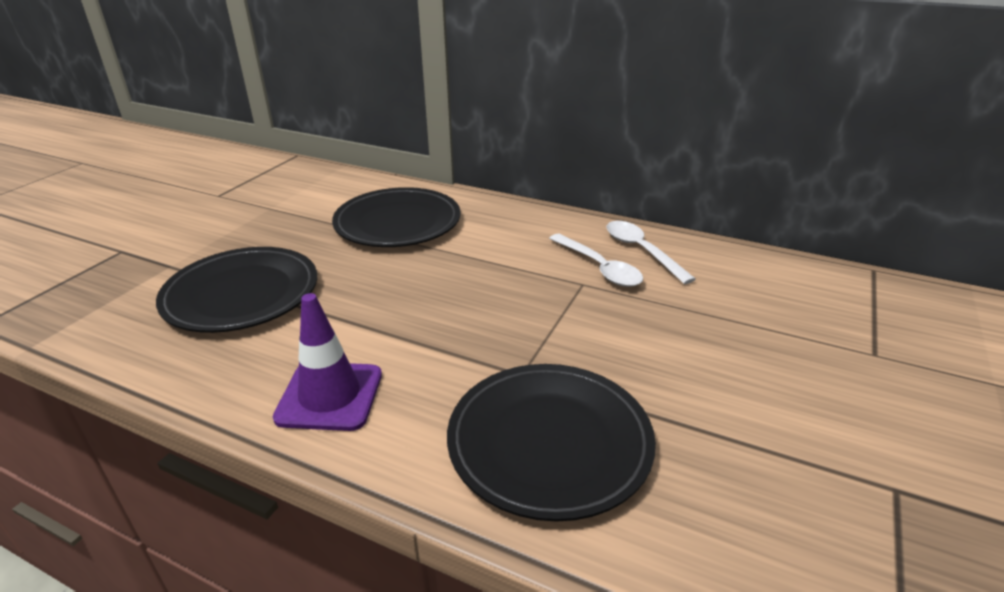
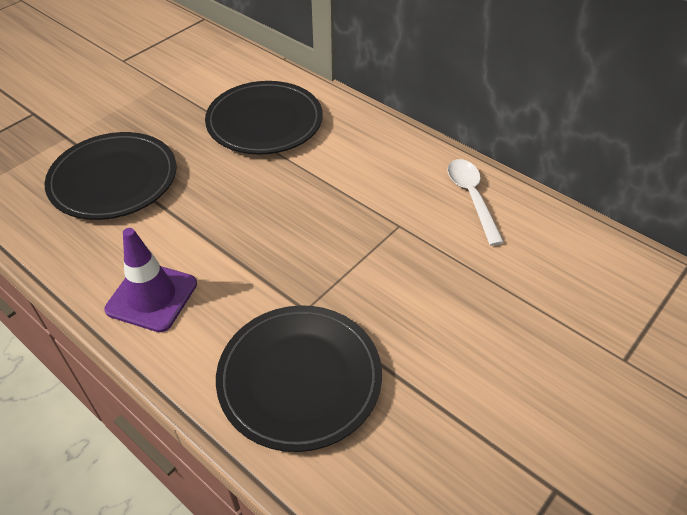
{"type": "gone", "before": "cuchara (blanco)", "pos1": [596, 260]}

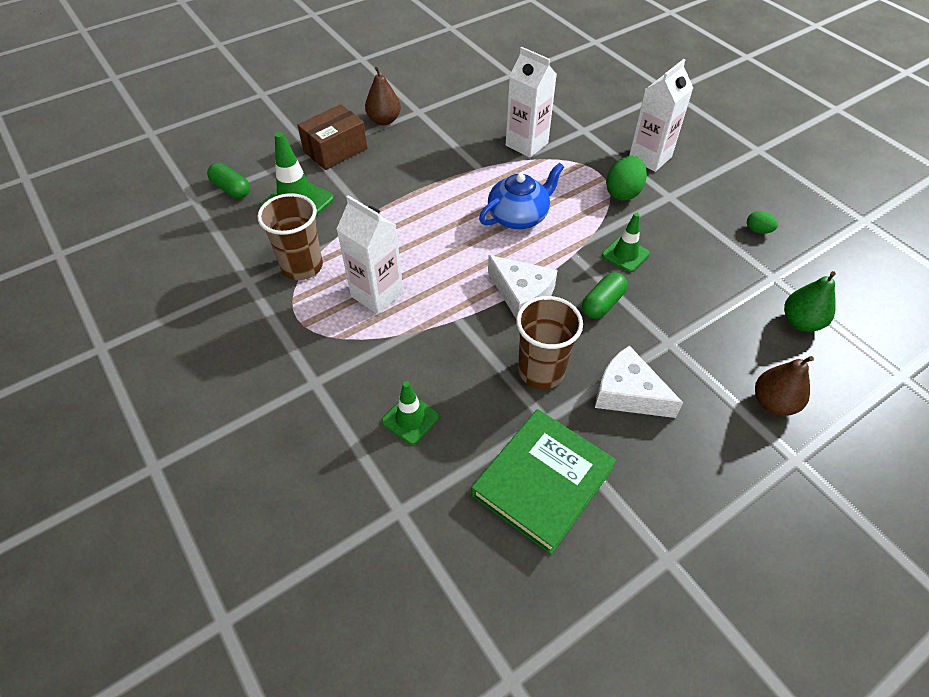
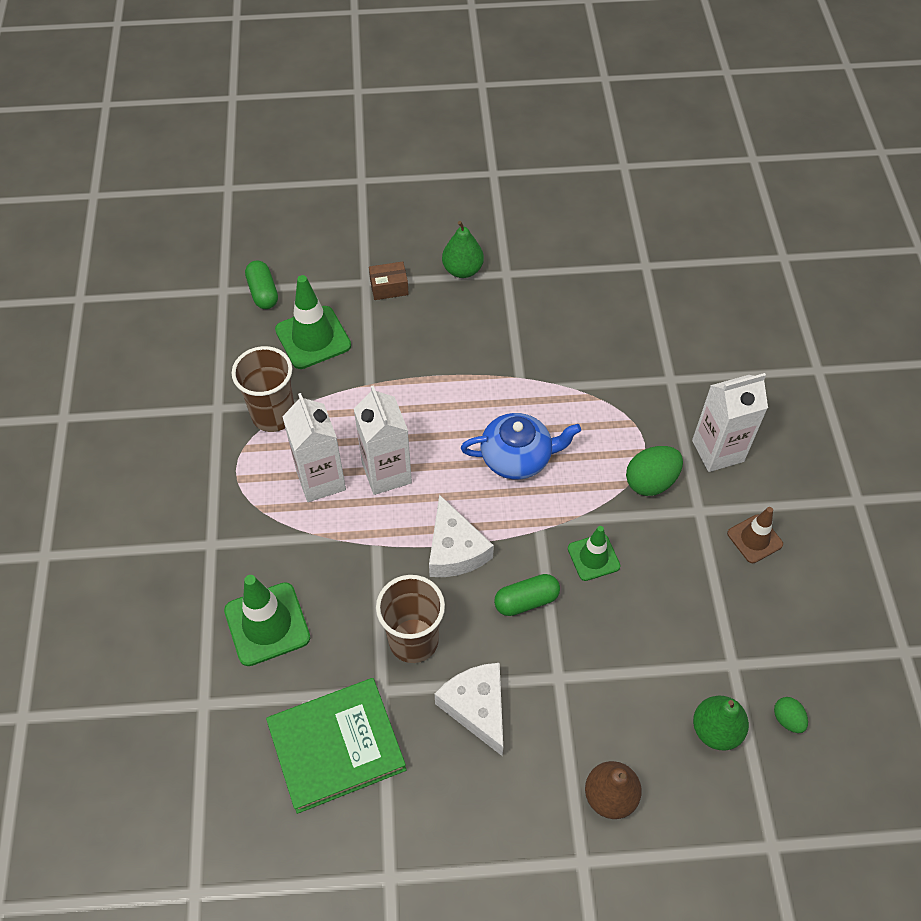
{"type": "new", "after": "cono de tráfico (marrón)", "pos2": [755, 535]}
{"type": "shifted", "before": "cartón de leche (blanco)", "pos1": [531, 102], "pos2": [383, 440]}
{"type": "shifted", "before": "huevo (verde)", "pos1": [762, 222], "pos2": [791, 715]}
{"type": "repainted", "before": "pera (marrón)", "after": "pera (verde)", "pos1": [383, 96], "pos2": [463, 249]}
{"type": "scaled", "before": "caja (marrón)", "pos1": [332, 137], "pos2": [389, 280], "scale": 0.59}
{"type": "scaled", "before": "cono de tráfico (verde)", "pos1": [410, 413], "pos2": [267, 620], "scale": 1.63}

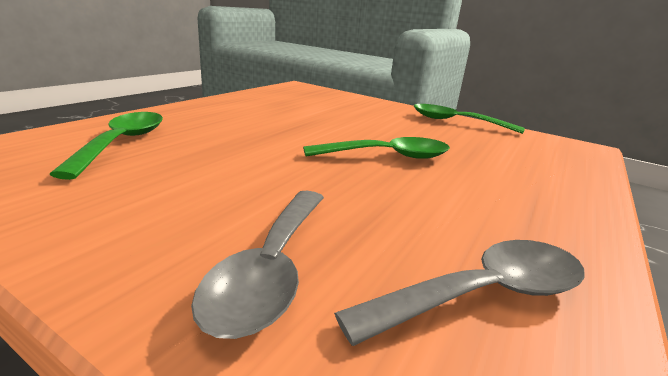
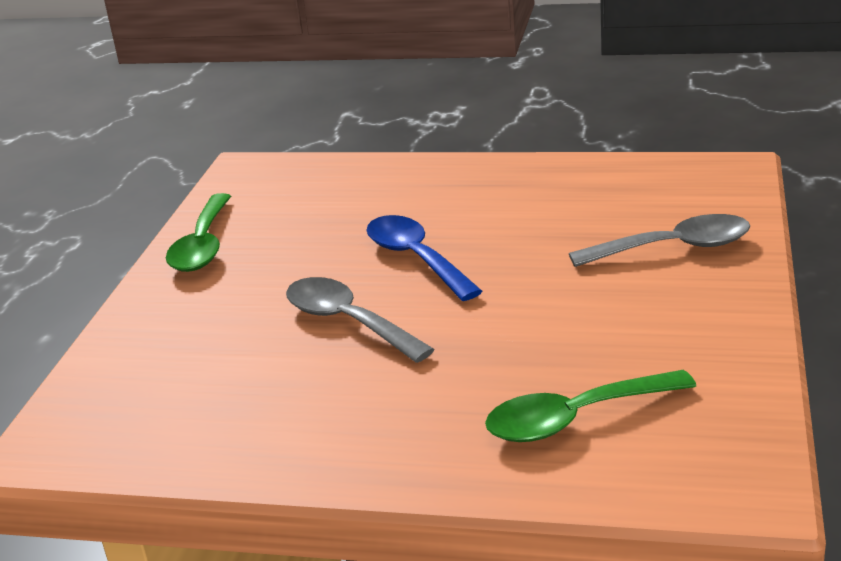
{"type": "shifted", "before": "cuchara (gris)", "pos1": [459, 293], "pos2": [360, 320]}
{"type": "repainted", "before": "cuchara (verde)", "after": "cuchara (azul)", "pos1": [376, 148], "pos2": [424, 258]}

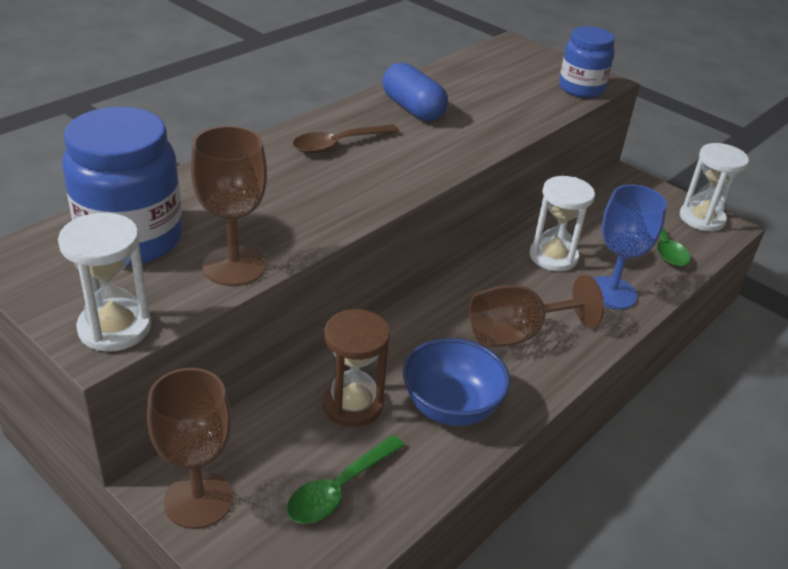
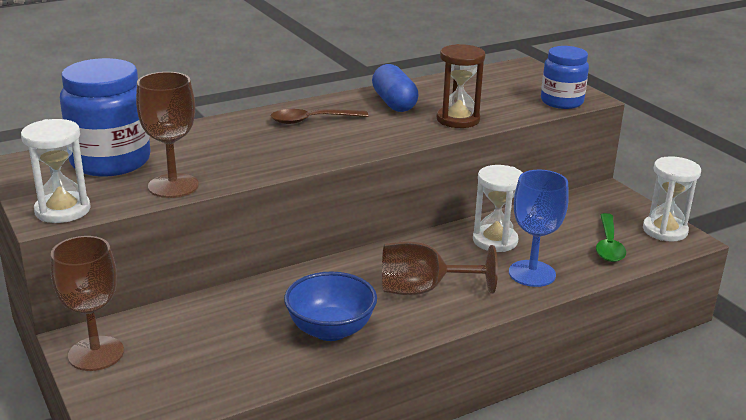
{"type": "gone", "before": "cuchara (verde)", "pos1": [346, 479]}
{"type": "shifted", "before": "reloj de arena (marrón)", "pos1": [356, 368], "pos2": [461, 86]}

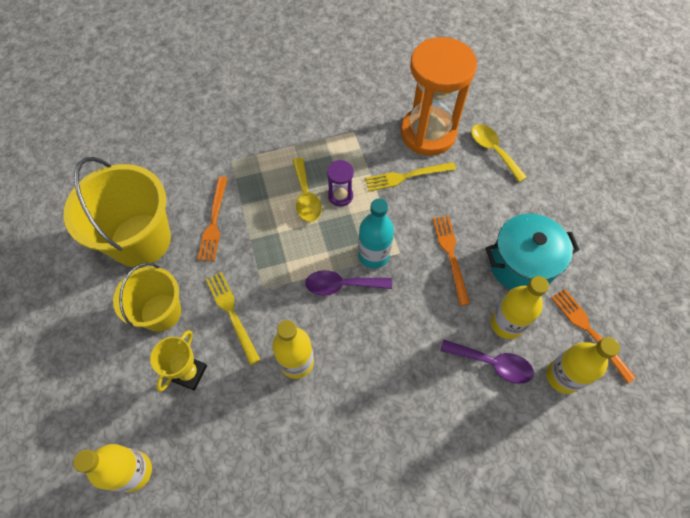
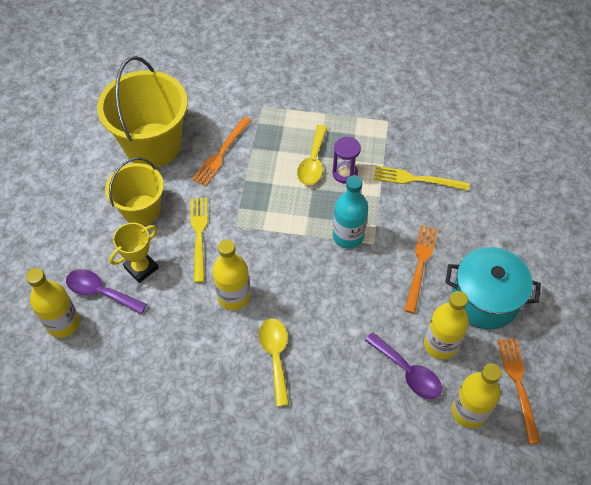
{"type": "gone", "before": "reloj de arena (naranja)", "pos1": [439, 96]}
{"type": "shifted", "before": "cuchara (morado)", "pos1": [348, 282], "pos2": [106, 291]}
{"type": "shifted", "before": "cuchara (amarillo)", "pos1": [499, 153], "pos2": [274, 362]}

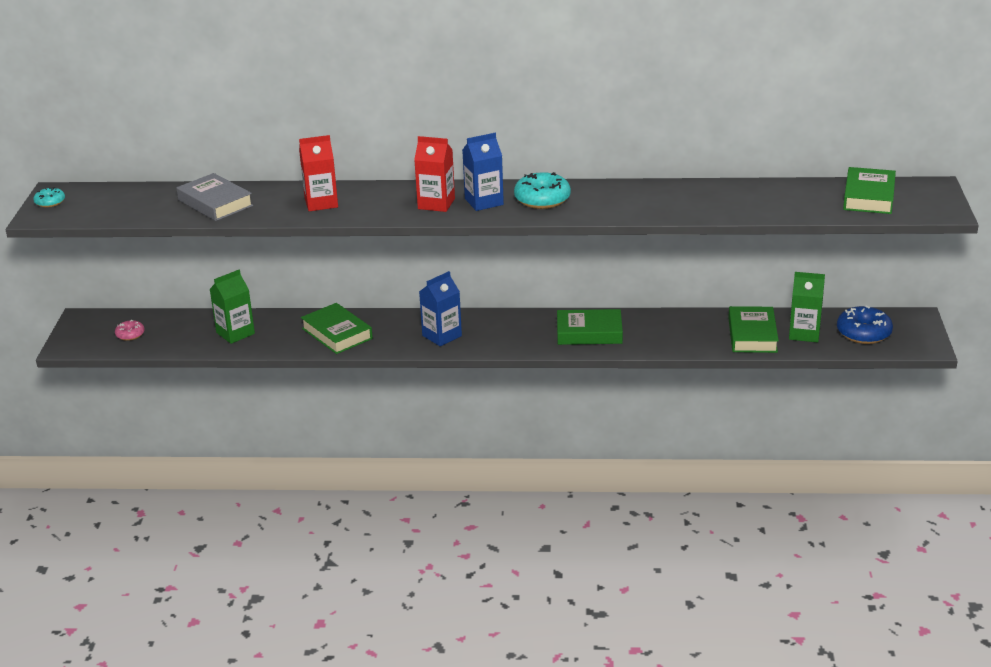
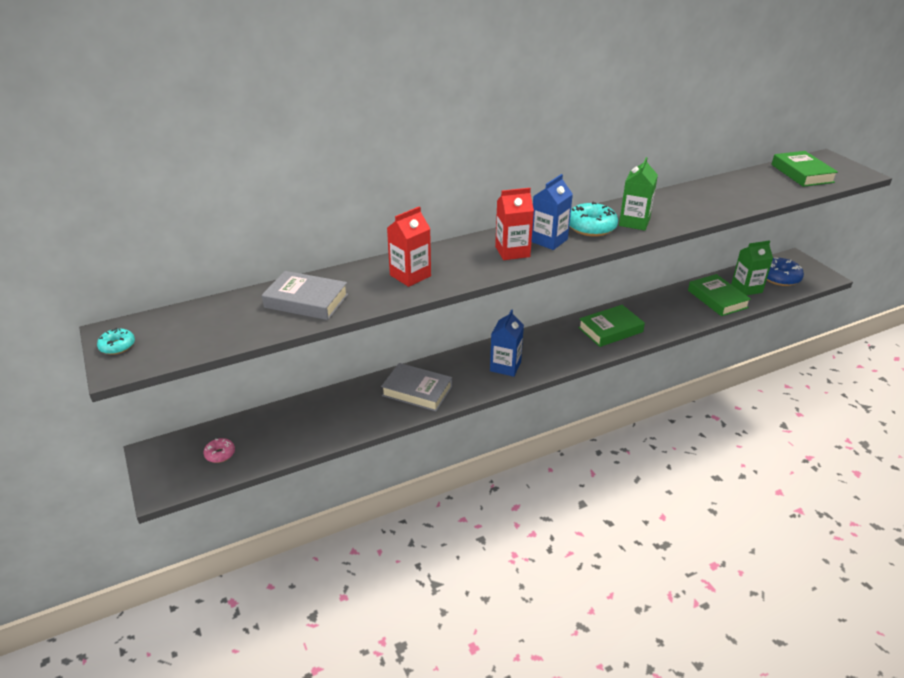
{"type": "shifted", "before": "cartón de leche (verde)", "pos1": [232, 307], "pos2": [638, 194]}
{"type": "repainted", "before": "libro (verde)", "after": "libro (gris)", "pos1": [337, 328], "pos2": [416, 387]}

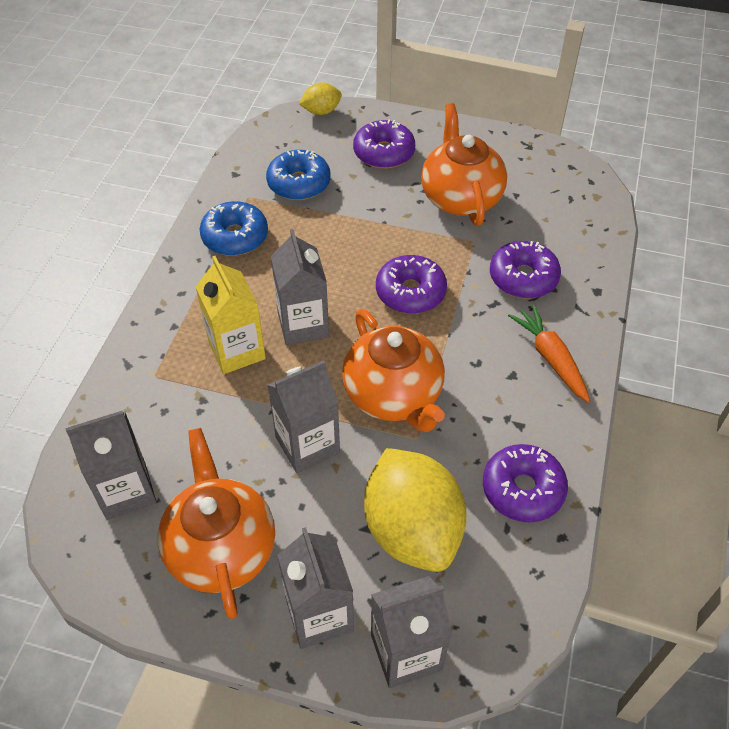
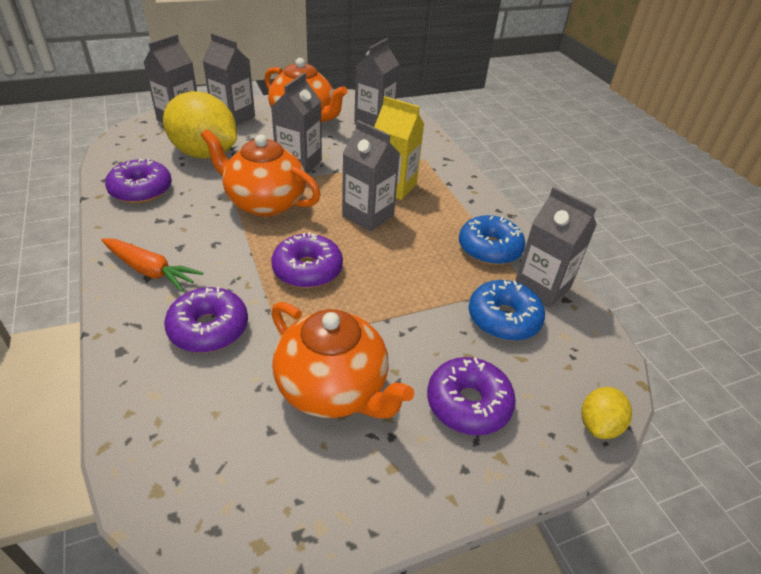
{"type": "new", "after": "cartón de leche (gris)", "pos2": [556, 247]}

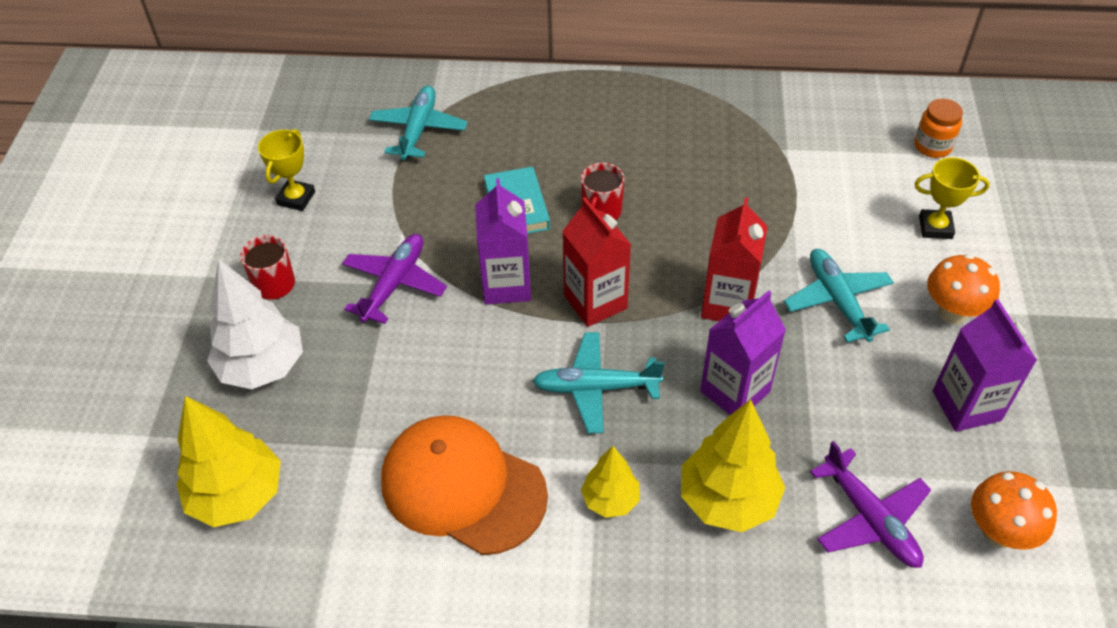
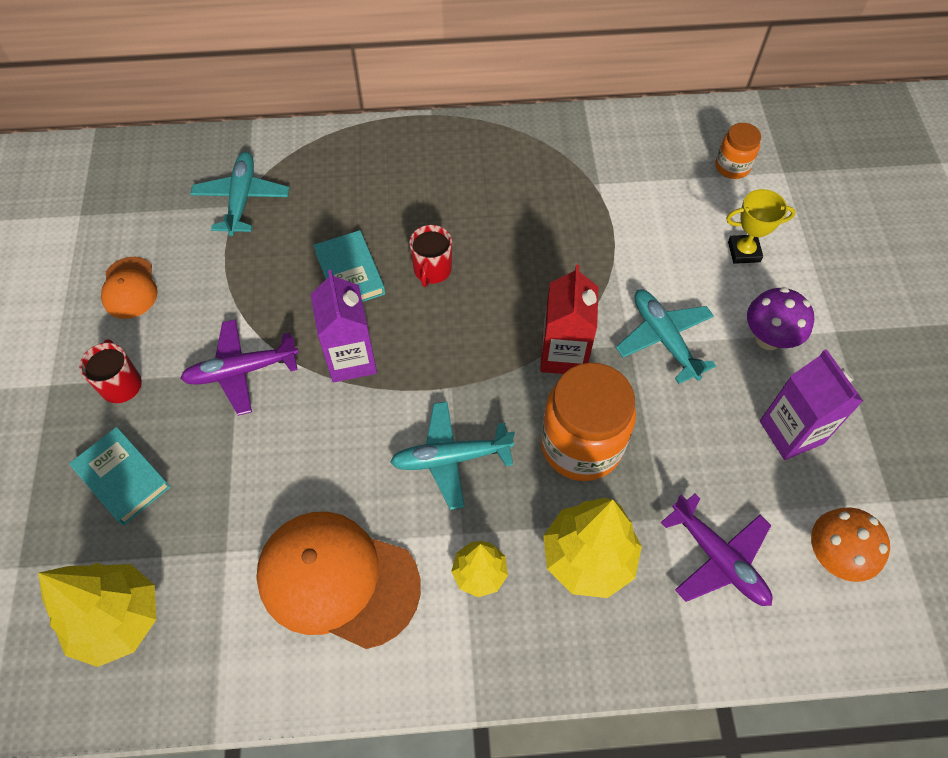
{"type": "gone", "before": "cartón de leche (rojo)", "pos1": [596, 262]}
{"type": "swapped", "before": "árbol (blanco)", "after": "libro (turquesa)", "pos1": [255, 324], "pos2": [120, 476]}
{"type": "swapped", "before": "trofeo (amarillo)", "after": "gorra (naranja)", "pos1": [286, 170], "pos2": [129, 288]}
{"type": "swapped", "before": "cartón de leche (morado)", "after": "tarro (naranja)", "pos1": [743, 352], "pos2": [588, 422]}
{"type": "repainted", "before": "seta (naranja)", "after": "seta (morado)", "pos1": [963, 289], "pos2": [780, 318]}
{"type": "rotated", "before": "avión (morado)", "pos1": [394, 279], "pos2": [239, 367], "turn": -120}

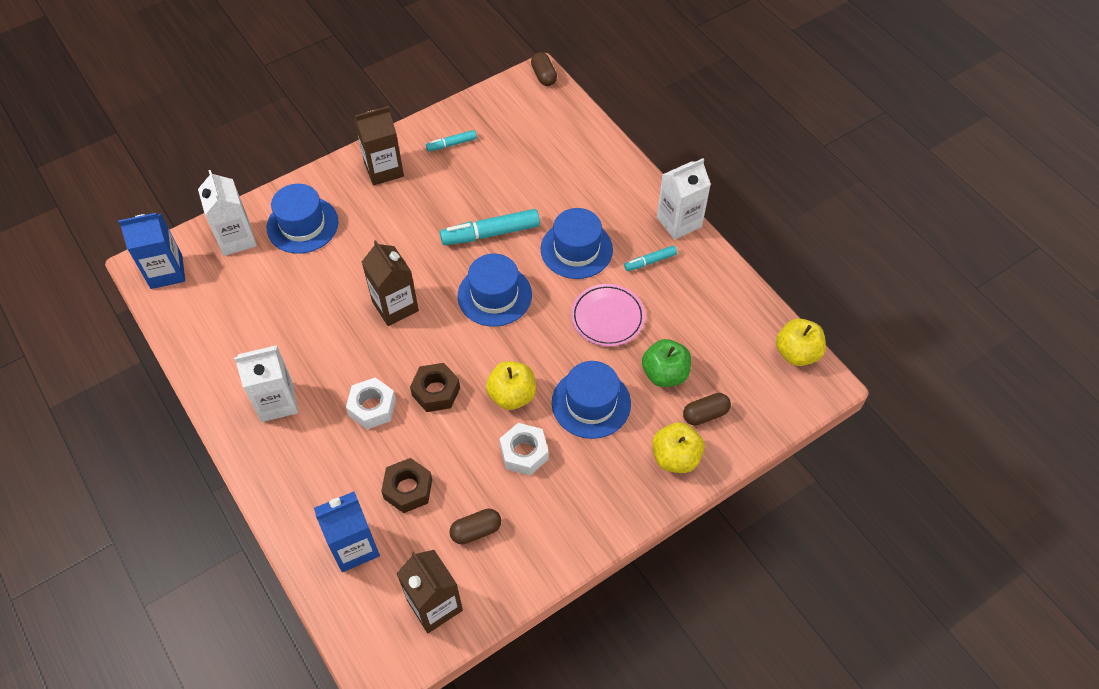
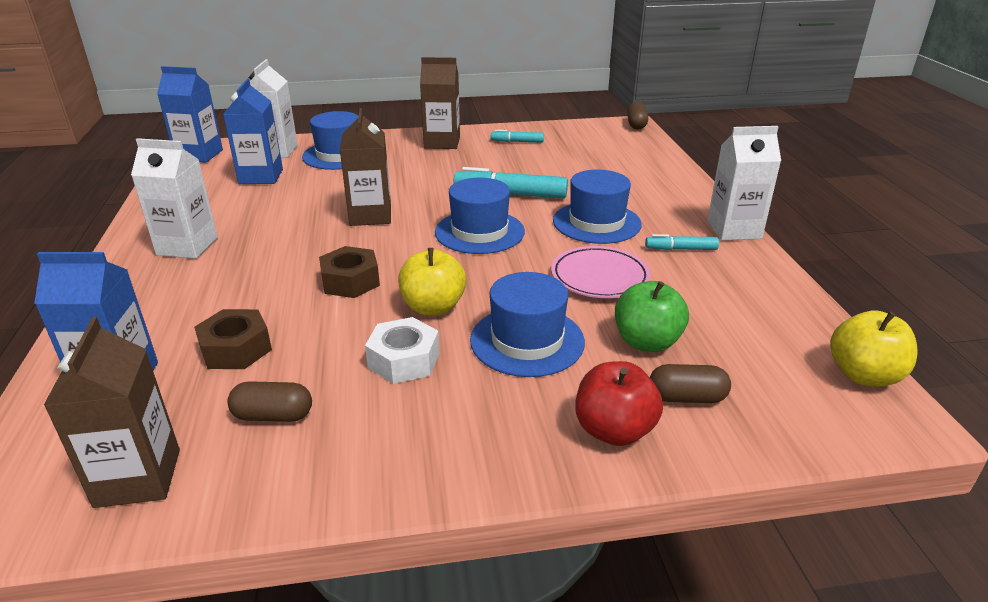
{"type": "gone", "before": "tuerca (blanco)", "pos1": [371, 403]}
{"type": "new", "after": "cartón de leche (azul)", "pos2": [253, 131]}
{"type": "repainted", "before": "manzana (amarillo)", "after": "manzana (rojo)", "pos1": [678, 447], "pos2": [619, 403]}

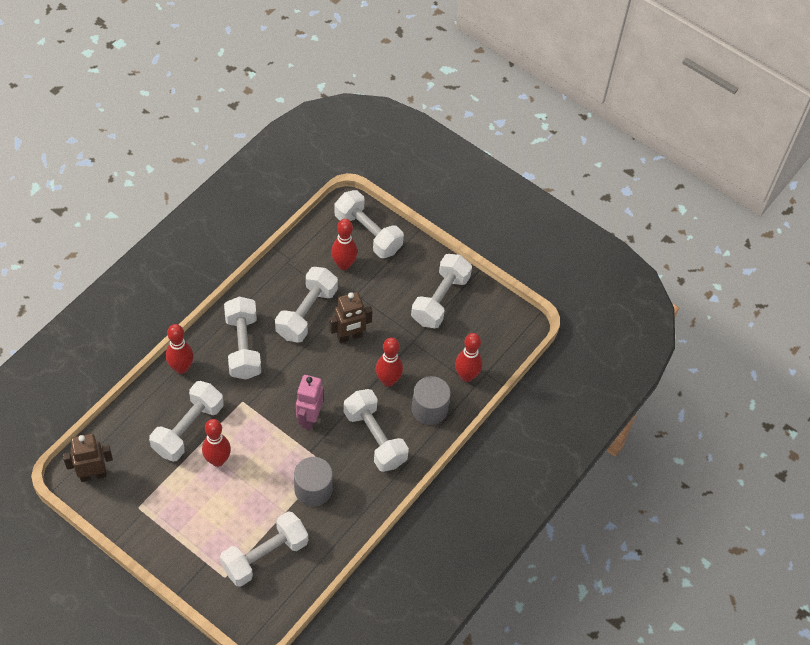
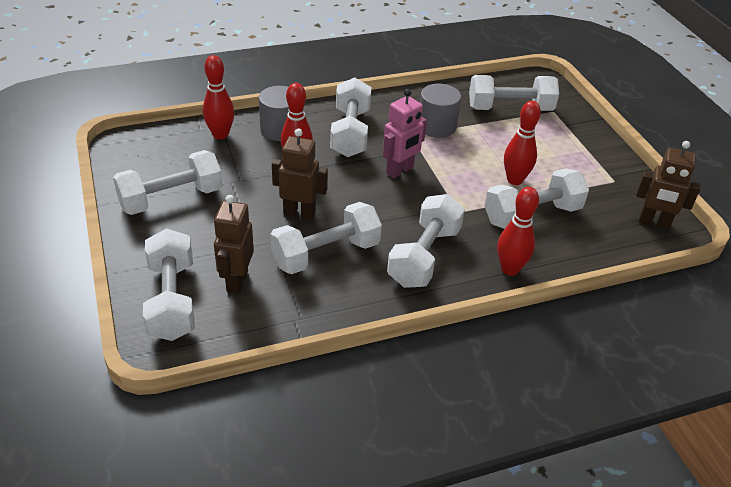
{"type": "swapped", "before": "bolo (rojo)", "after": "robot (marrón)", "pos1": [344, 244], "pos2": [234, 244]}

